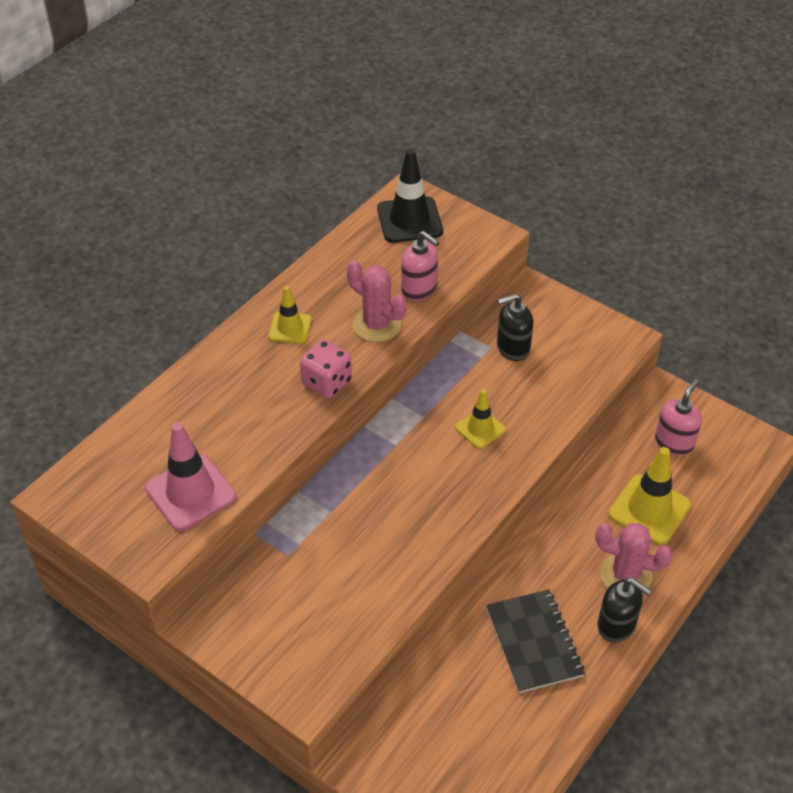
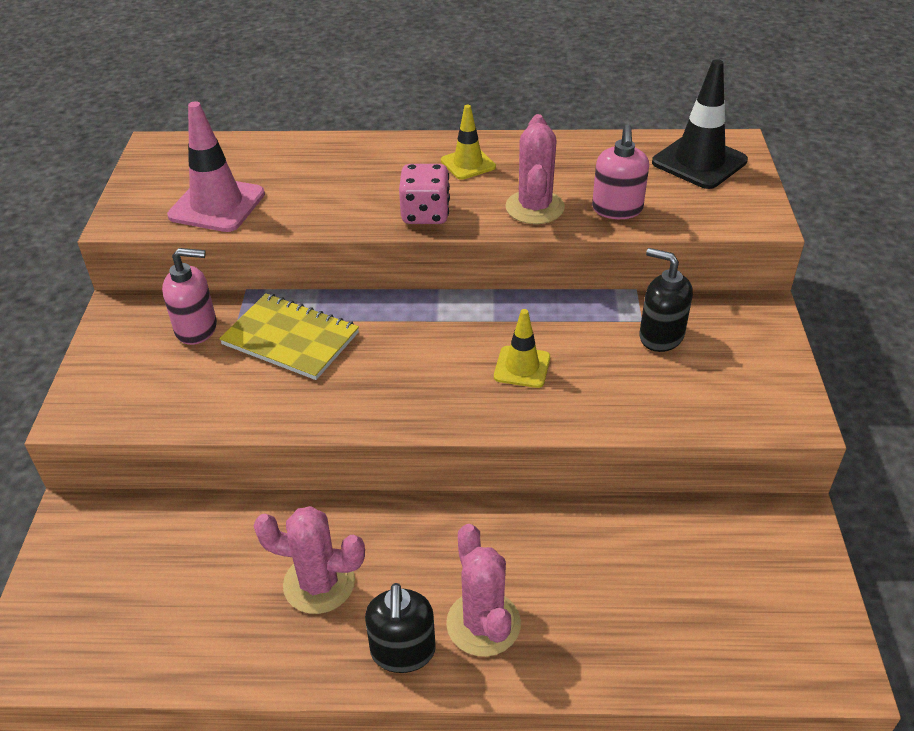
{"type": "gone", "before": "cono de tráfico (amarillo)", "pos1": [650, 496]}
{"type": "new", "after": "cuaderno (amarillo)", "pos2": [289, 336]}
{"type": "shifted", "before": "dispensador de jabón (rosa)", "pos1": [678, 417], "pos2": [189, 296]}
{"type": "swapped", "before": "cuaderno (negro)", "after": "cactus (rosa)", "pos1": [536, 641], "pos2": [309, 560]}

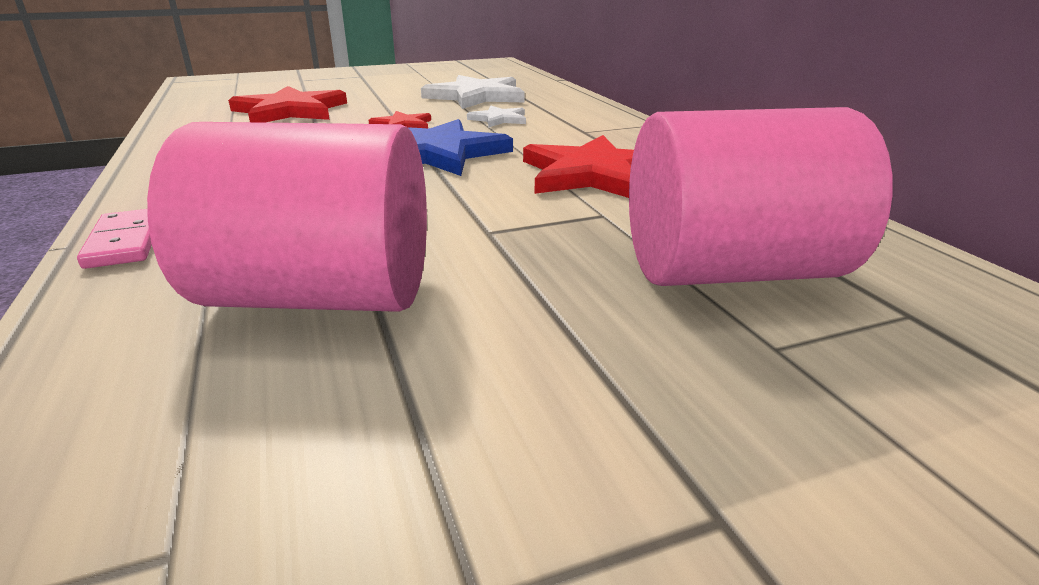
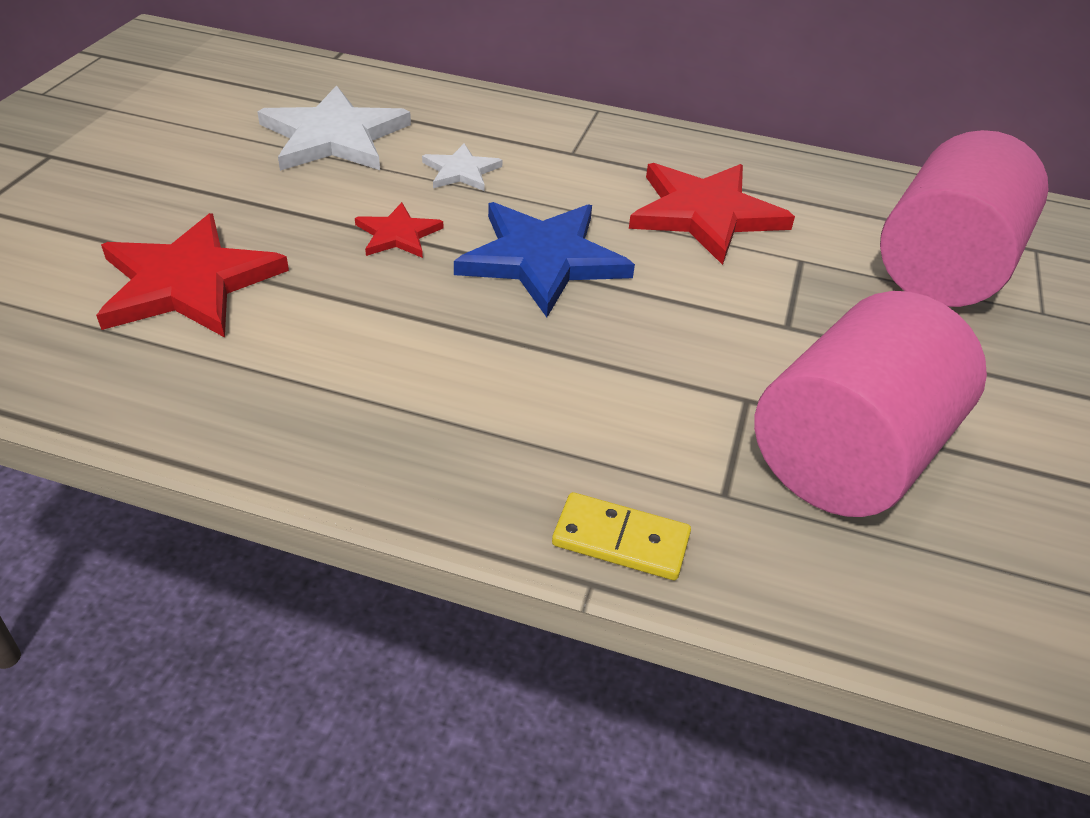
{"type": "repainted", "before": "ficha de dominó (rosa)", "after": "ficha de dominó (amarillo)", "pos1": [114, 239], "pos2": [621, 536]}

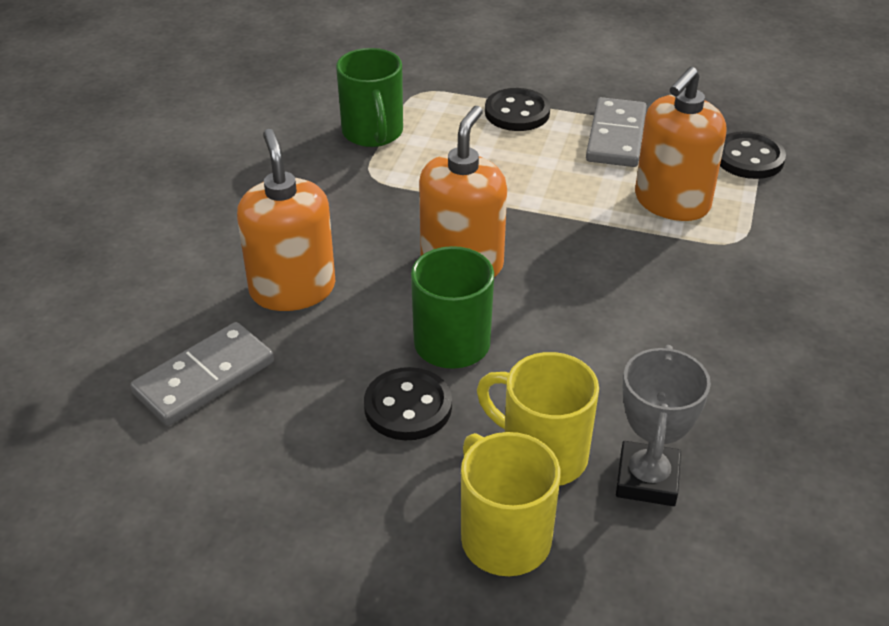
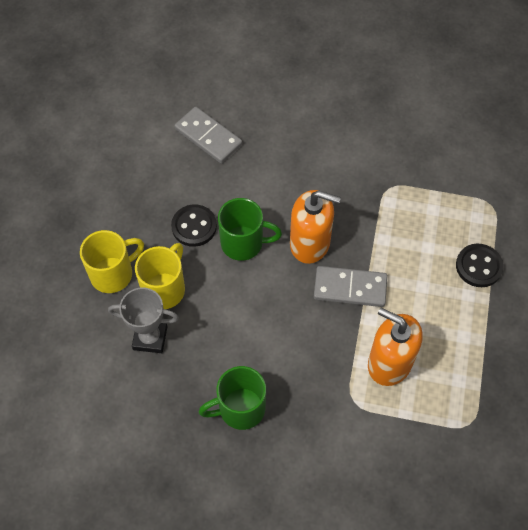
{"type": "gone", "before": "dispensador de jabón (naranja)", "pos1": [286, 220]}
{"type": "gone", "before": "botón (negro)", "pos1": [753, 155]}
{"type": "shifted", "before": "taza (verde)", "pos1": [369, 97], "pos2": [232, 398]}
{"type": "shifted", "before": "ficha de dominó (gris)", "pos1": [616, 132], "pos2": [350, 286]}

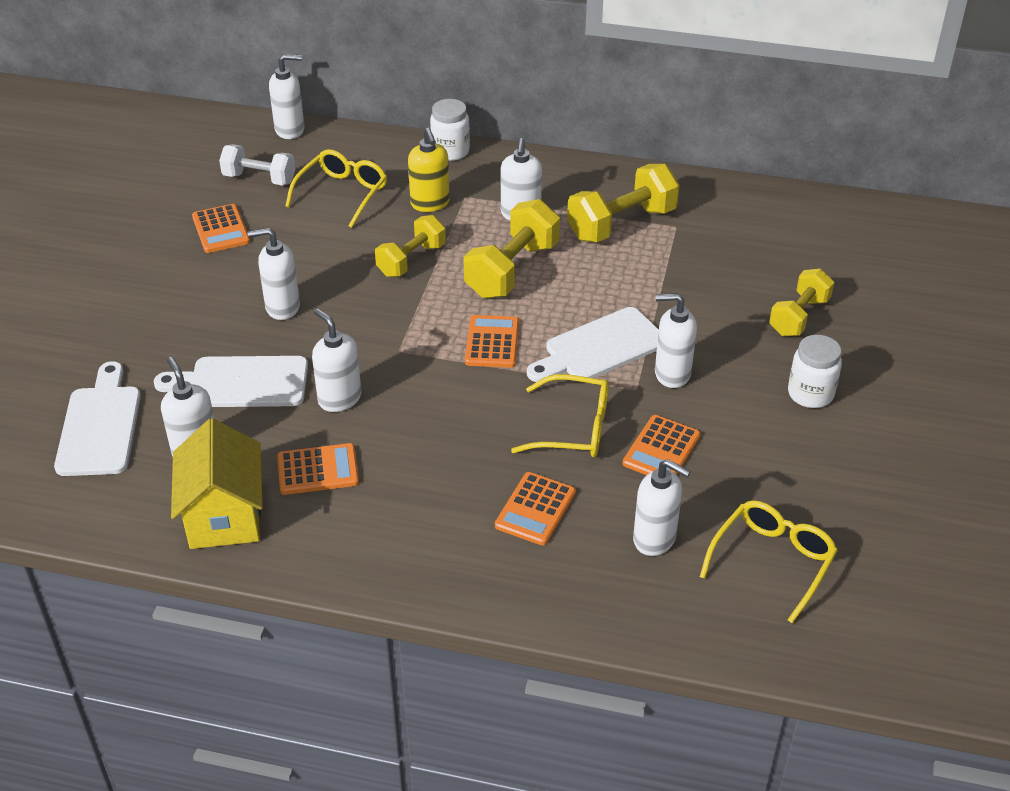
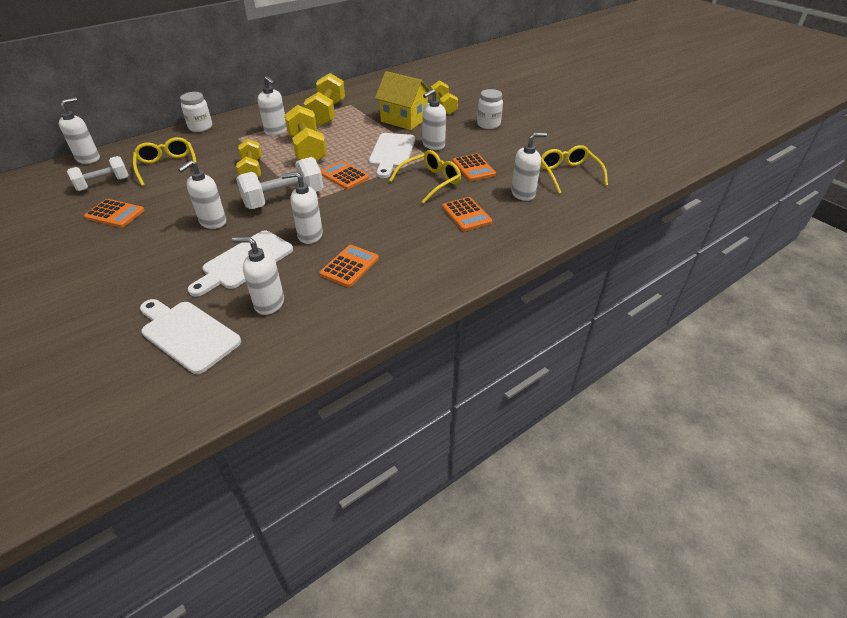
{"type": "gone", "before": "dispensador de jabón (amarillo)", "pos1": [429, 170]}
{"type": "new", "after": "mancuerna (blanco)", "pos2": [279, 183]}
{"type": "shifted", "before": "casa (amarillo)", "pos1": [217, 483], "pos2": [402, 100]}

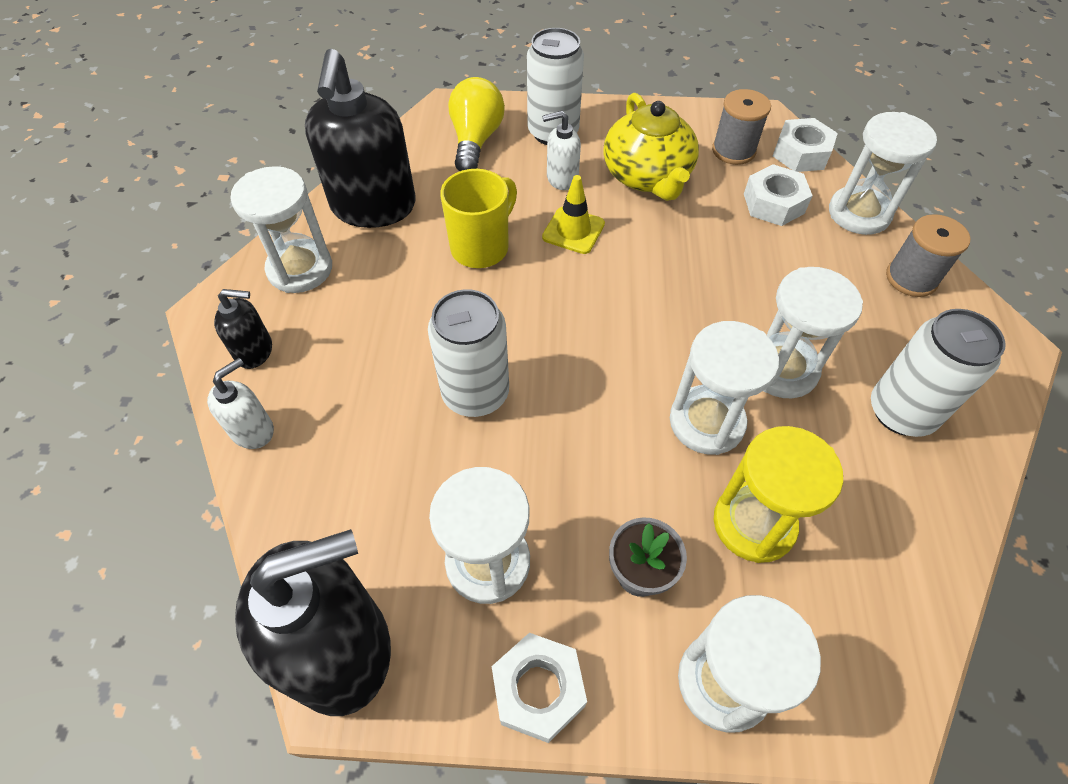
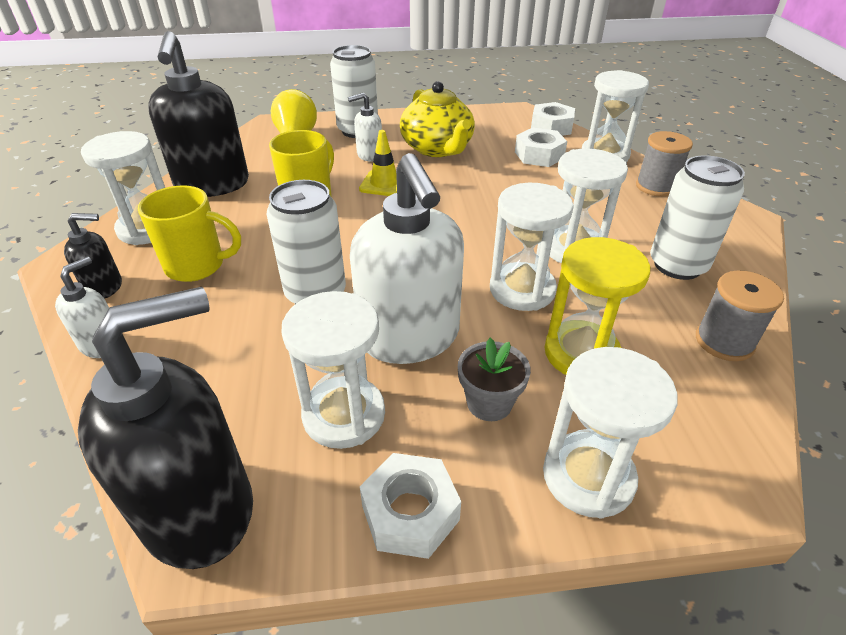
{"type": "new", "after": "taza (amarillo)", "pos2": [189, 234]}
{"type": "new", "after": "dispensador de jabón (blanco)", "pos2": [407, 258]}
{"type": "shifted", "before": "carrete (gris)", "pos1": [741, 127], "pos2": [740, 315]}

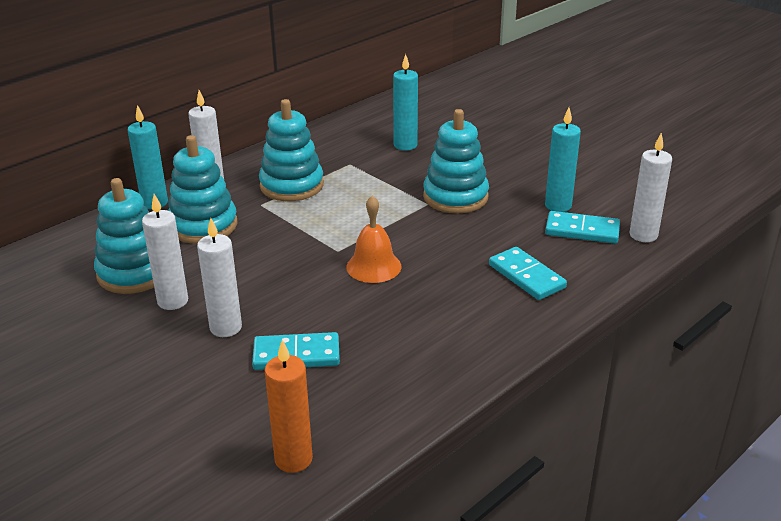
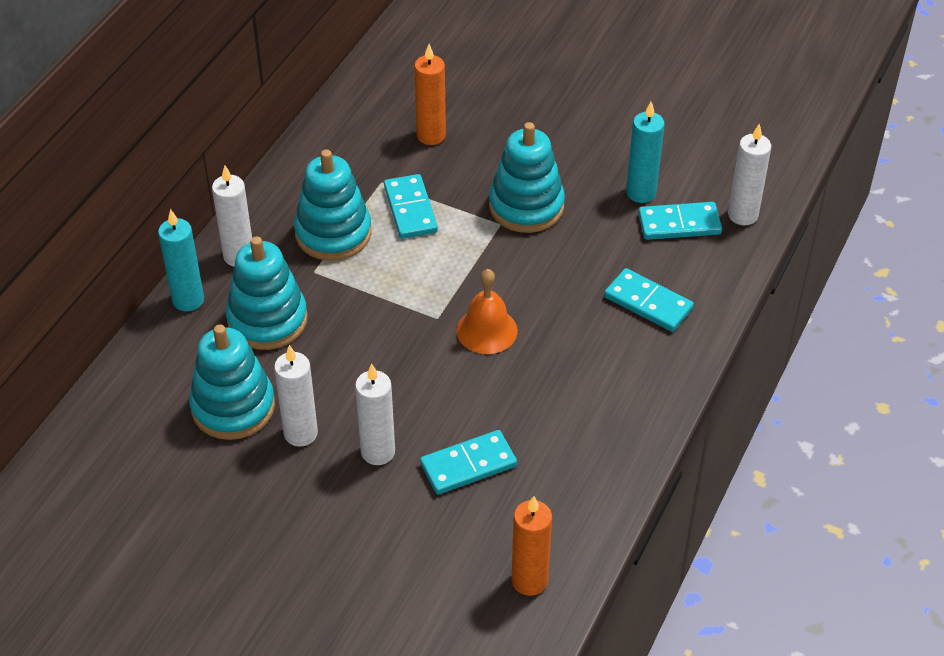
{"type": "new", "after": "ficha de dominó (turquesa)", "pos2": [411, 206]}
{"type": "repainted", "before": "vela (turquesa)", "after": "vela (naranja)", "pos1": [405, 102], "pos2": [430, 94]}

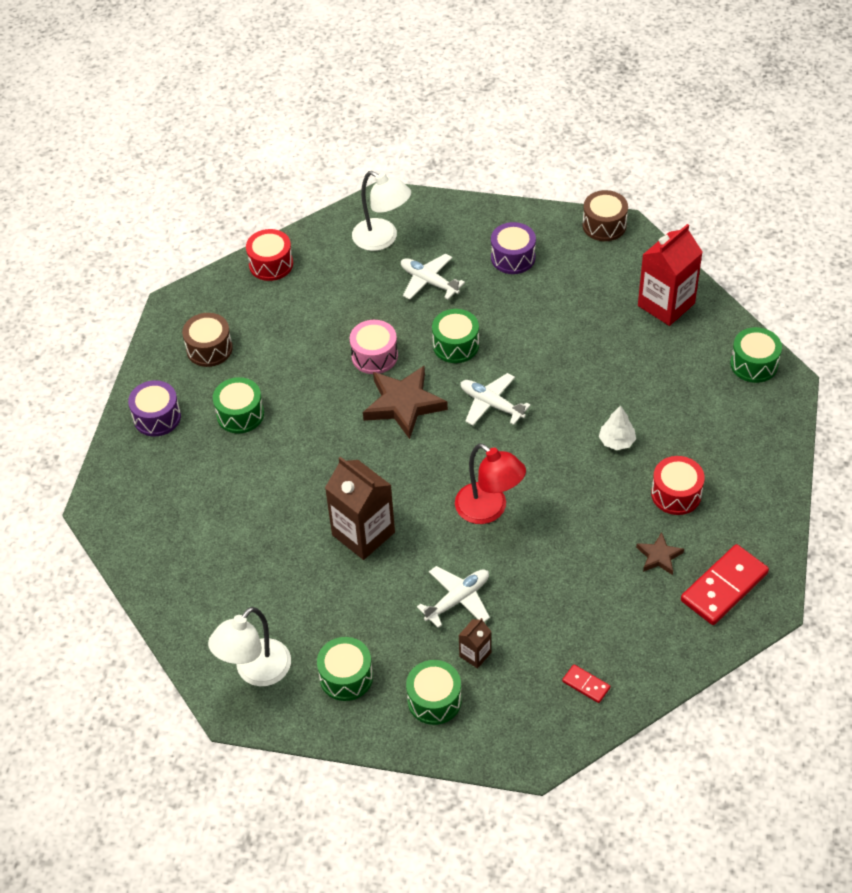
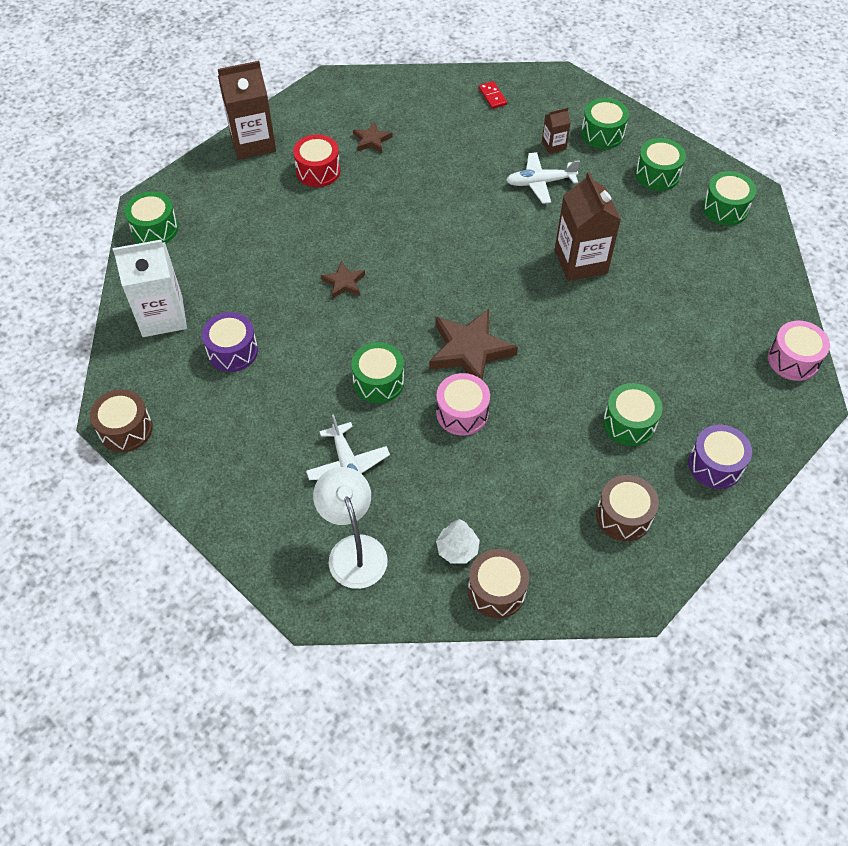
{"type": "gone", "before": "lámpara (rojo)", "pos1": [490, 483]}
{"type": "gone", "before": "avión (blanco)", "pos1": [496, 399]}
{"type": "gone", "before": "ficha de dominó (rojo)", "pos1": [725, 584]}
{"type": "new", "after": "cartón de leche (marrón)", "pos2": [247, 110]}
{"type": "new", "after": "estrella (marrón)", "pos2": [343, 280]}
{"type": "new", "after": "tambor (rosa)", "pos2": [799, 351]}
{"type": "shifted", "before": "tambor (morado)", "pos1": [513, 248], "pos2": [230, 342]}
{"type": "shifted", "before": "árbol (blanco)", "pos1": [617, 427], "pos2": [458, 541]}
{"type": "swapped", "before": "lámpara (blanco)", "after": "tambor (verde)", "pos1": [249, 646], "pos2": [729, 198]}
{"type": "repainted", "before": "tambor (rojo)", "after": "tambor (marrón)", "pos1": [269, 255], "pos2": [498, 583]}
{"type": "repainted", "before": "cartón de leche (rojo)", "after": "cartón de leche (blanco)", "pos1": [670, 275], "pos2": [149, 288]}

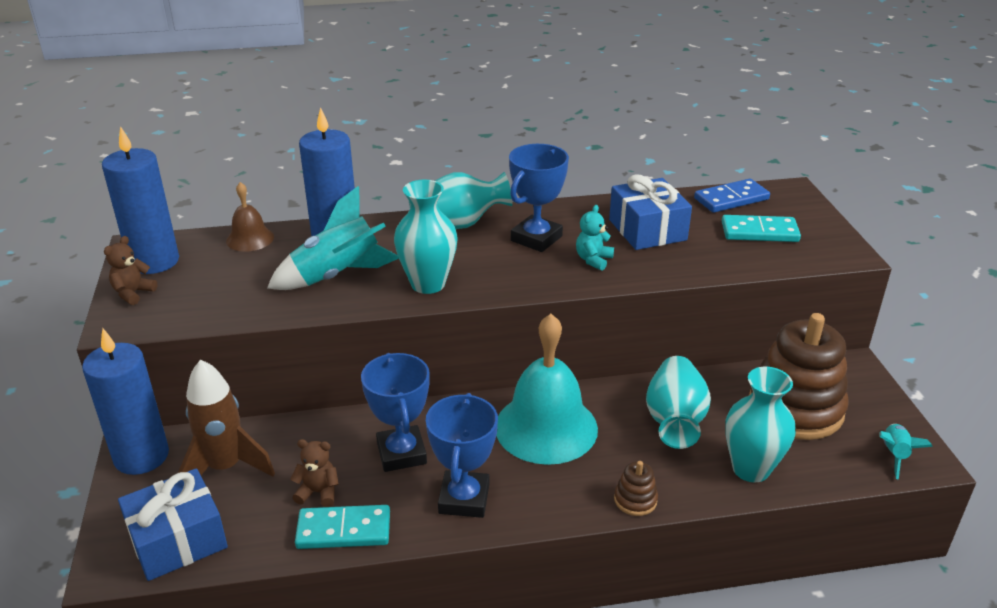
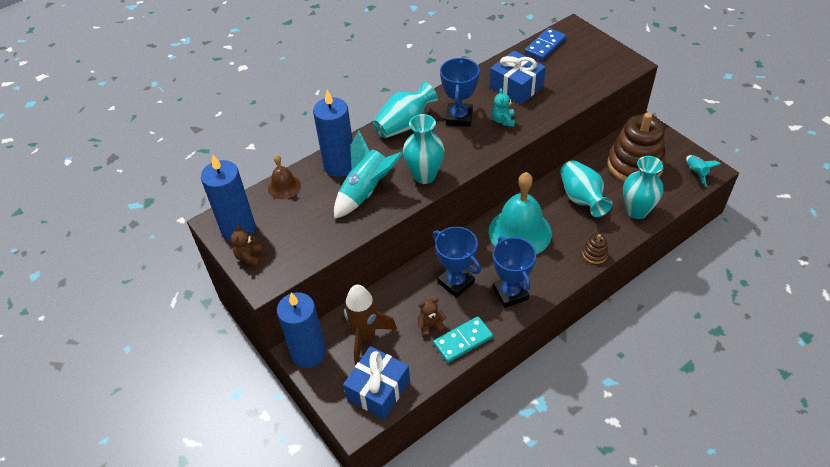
{"type": "gone", "before": "ficha de dominó (turquesa)", "pos1": [761, 228]}

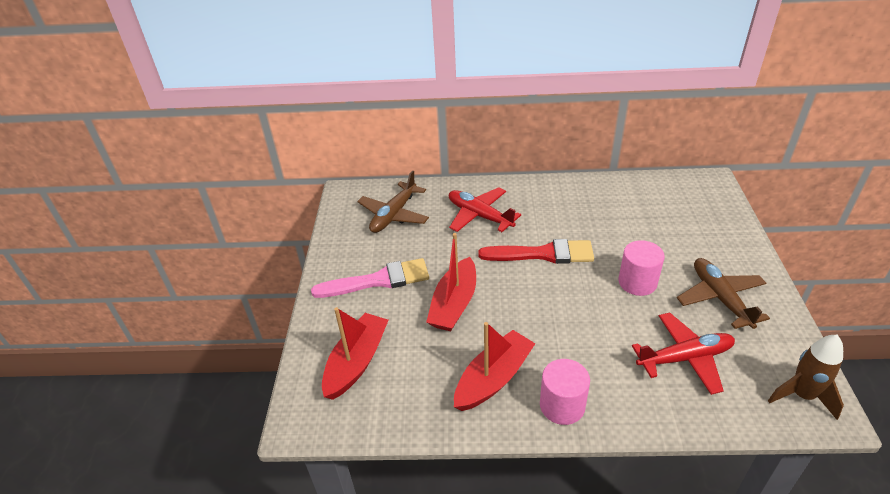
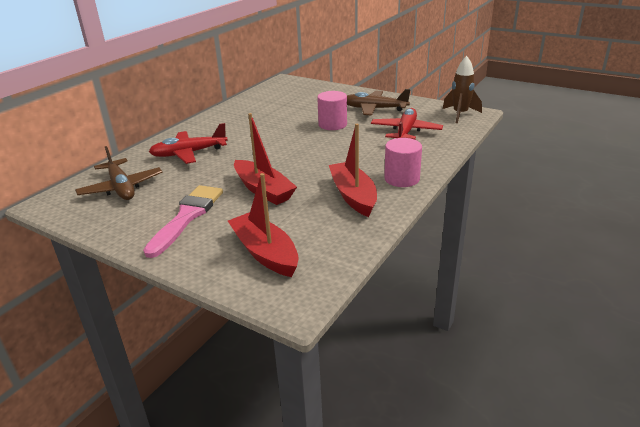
{"type": "gone", "before": "pincel (rojo)", "pos1": [536, 251]}

